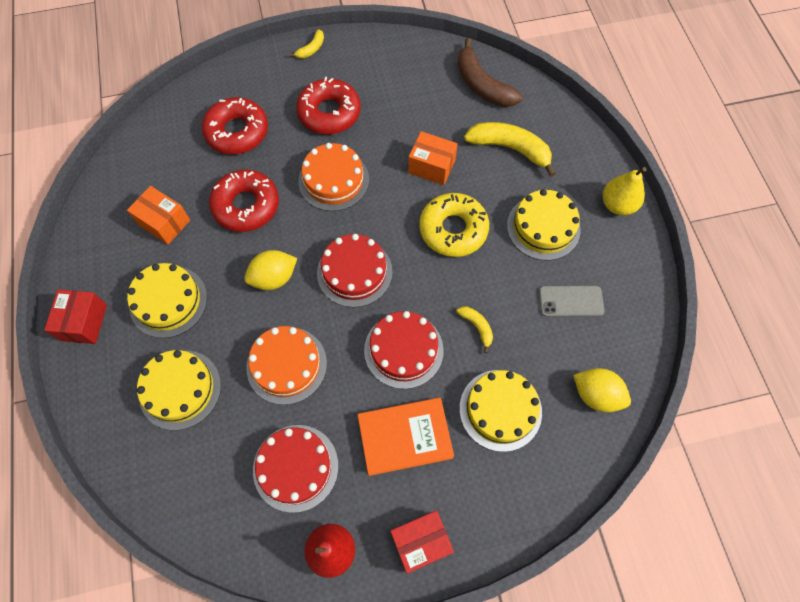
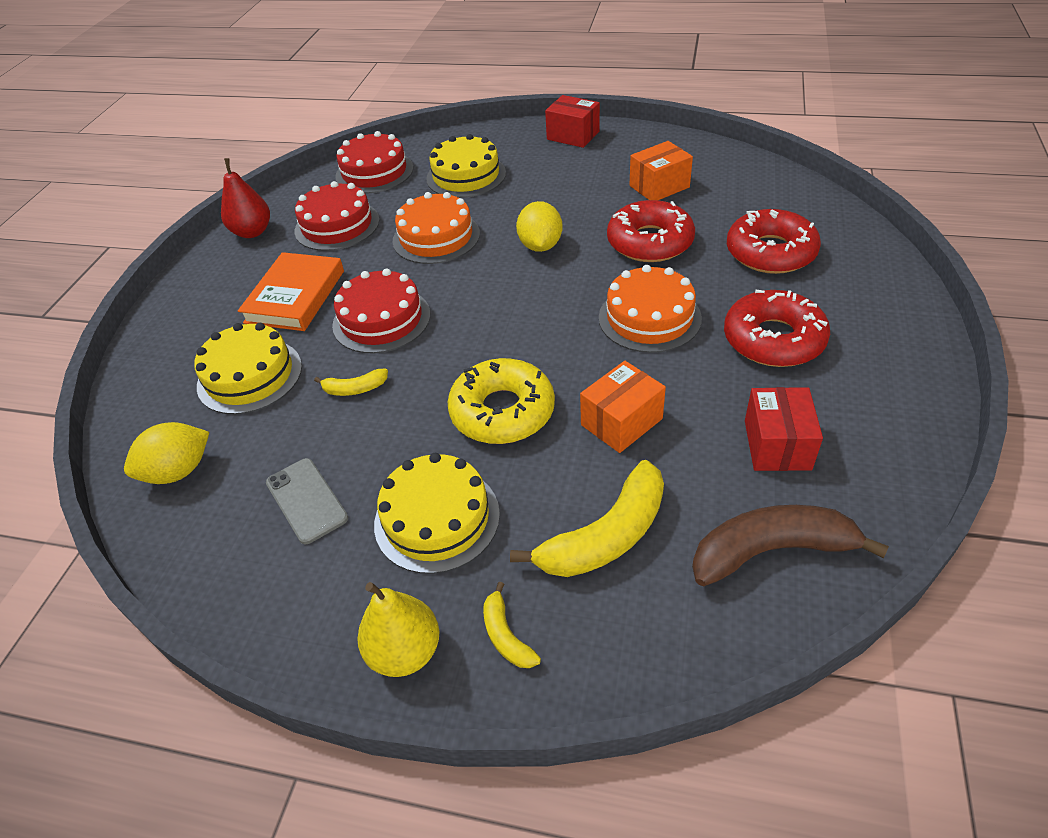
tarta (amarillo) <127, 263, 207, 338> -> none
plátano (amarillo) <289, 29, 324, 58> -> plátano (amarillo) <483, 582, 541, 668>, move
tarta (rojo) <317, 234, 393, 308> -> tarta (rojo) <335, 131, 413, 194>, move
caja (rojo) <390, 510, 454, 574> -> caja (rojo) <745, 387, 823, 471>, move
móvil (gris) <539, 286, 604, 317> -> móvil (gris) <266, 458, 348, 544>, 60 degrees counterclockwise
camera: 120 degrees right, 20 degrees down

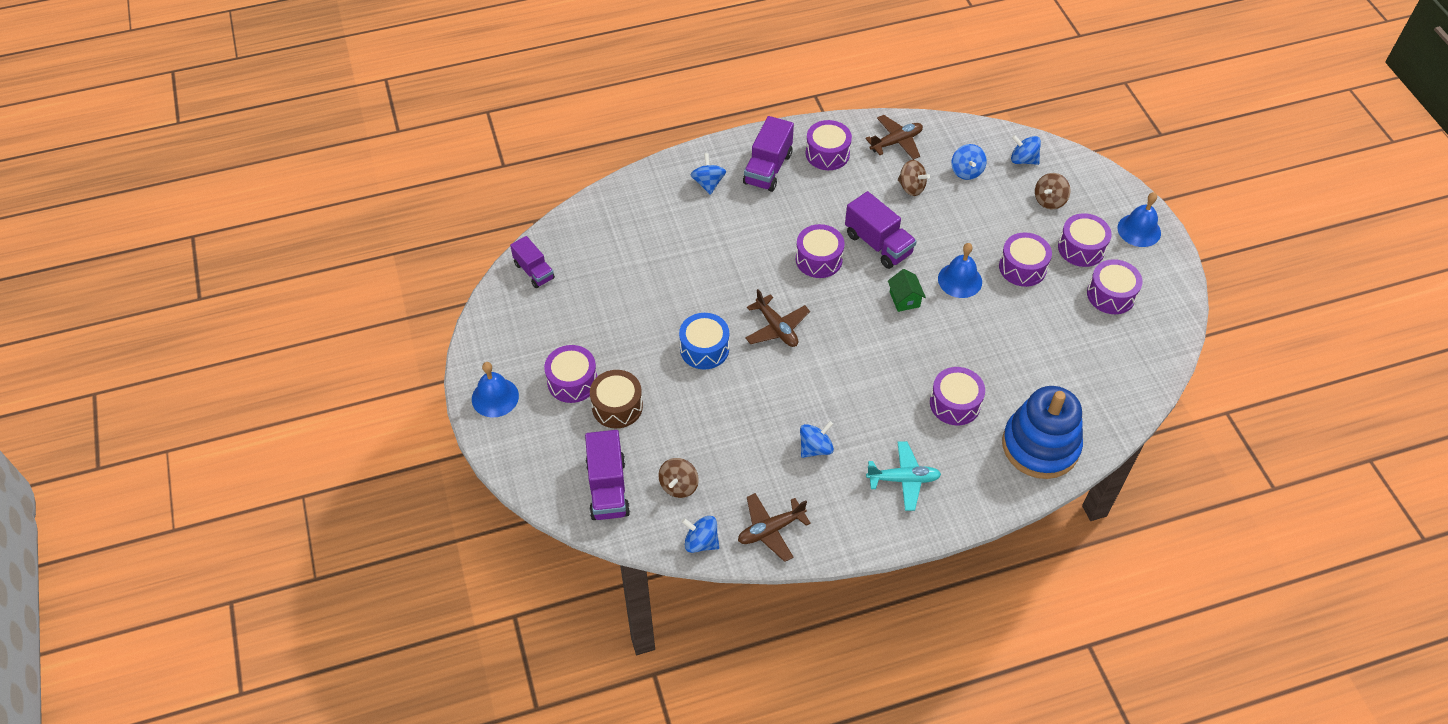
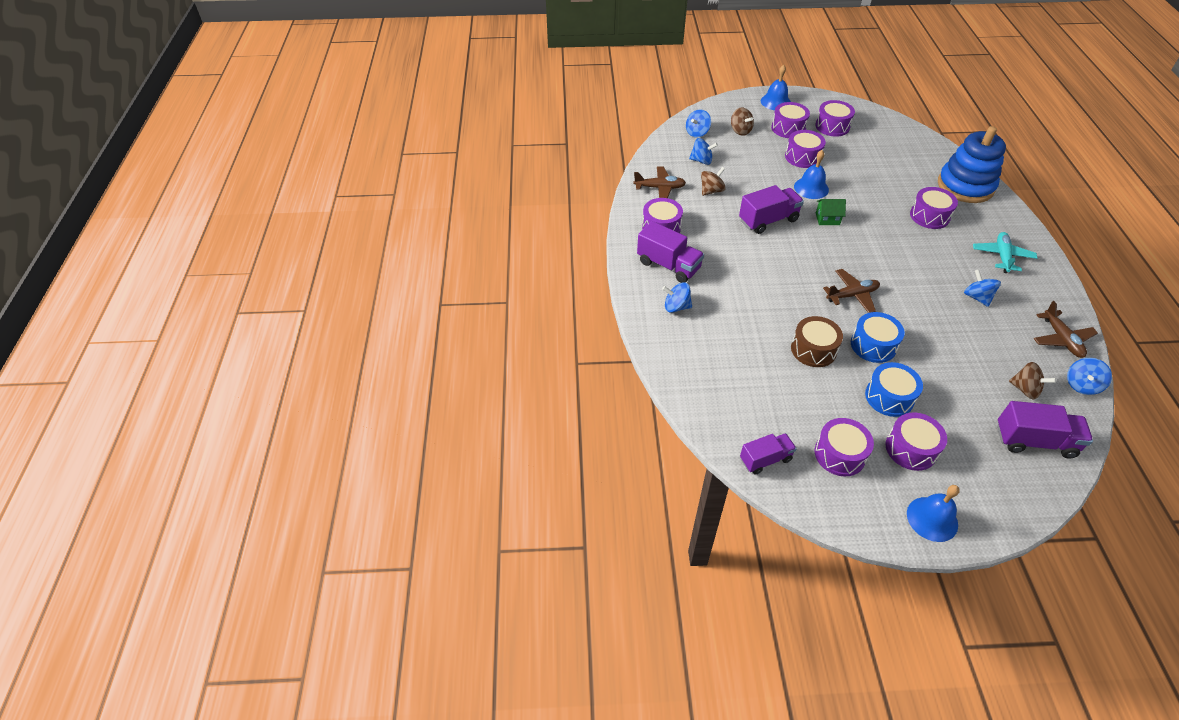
tambor (marrón) <590, 370, 643, 428> -> tambor (marrón) <791, 316, 843, 367>, move
tambor (morado) <796, 224, 845, 278> -> tambor (morado) <815, 418, 874, 476>, move
avión (marrón) <865, 115, 923, 160> -> avión (marrón) <634, 166, 686, 198>, 105 degrees clockwise
none -> tambor (azul) <865, 362, 923, 417>
camera: 75 degrees left, 5 degrees down

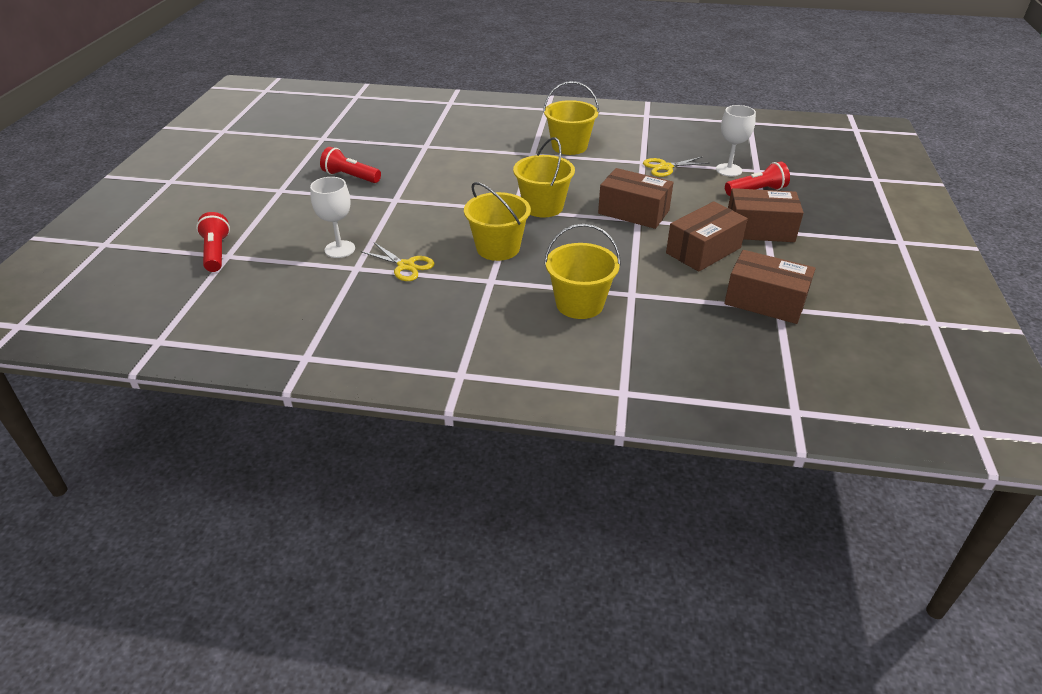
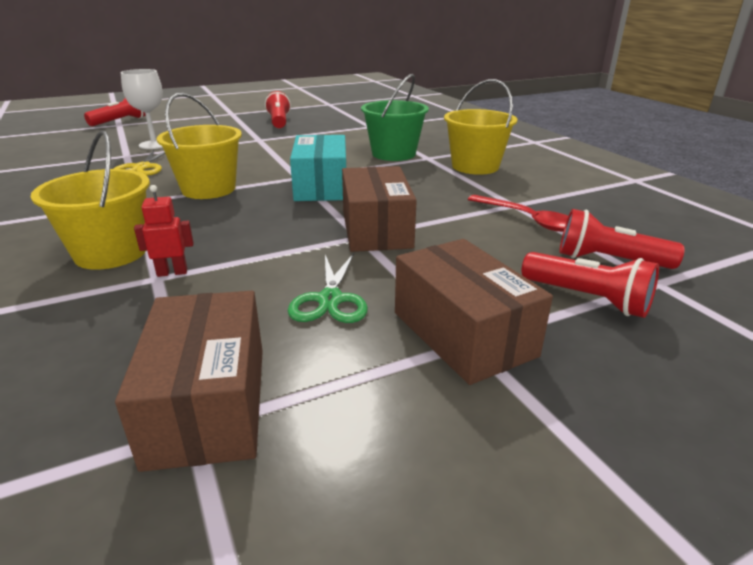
balde (amarillo) <513, 137, 575, 218> -> caja (turquesa) <290, 135, 346, 201>
tijeras (amarillo) <643, 157, 710, 177> -> cuchara (rojo) <468, 195, 568, 232>
caja (marrón) <666, 201, 748, 272> -> tijeras (verde) <288, 253, 368, 323>
copa (blanco) <716, 105, 756, 177> -> lámpara de mano (rojo) <559, 209, 685, 269>
none -> robot (rojo) <134, 185, 194, 277>
none -> balde (verde) <361, 74, 429, 161>
camera: 55 degrees right, 10 degrees down

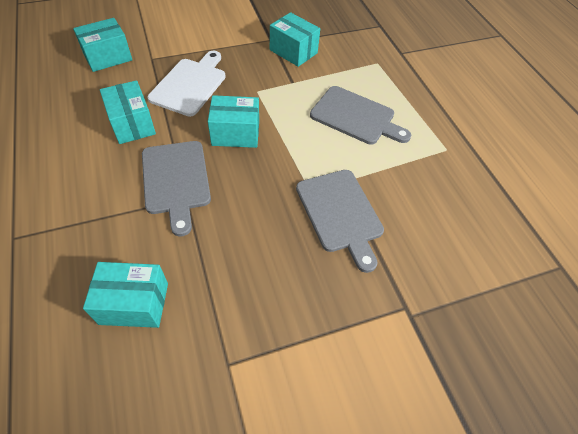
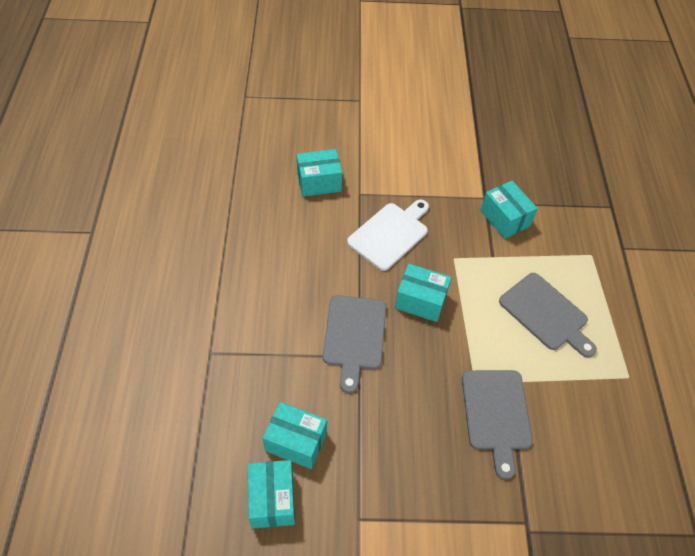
caja (turquesa) <100, 80, 156, 144> -> caja (turquesa) <248, 460, 295, 529>, move
camera: 20 degrees right, 0 degrees up

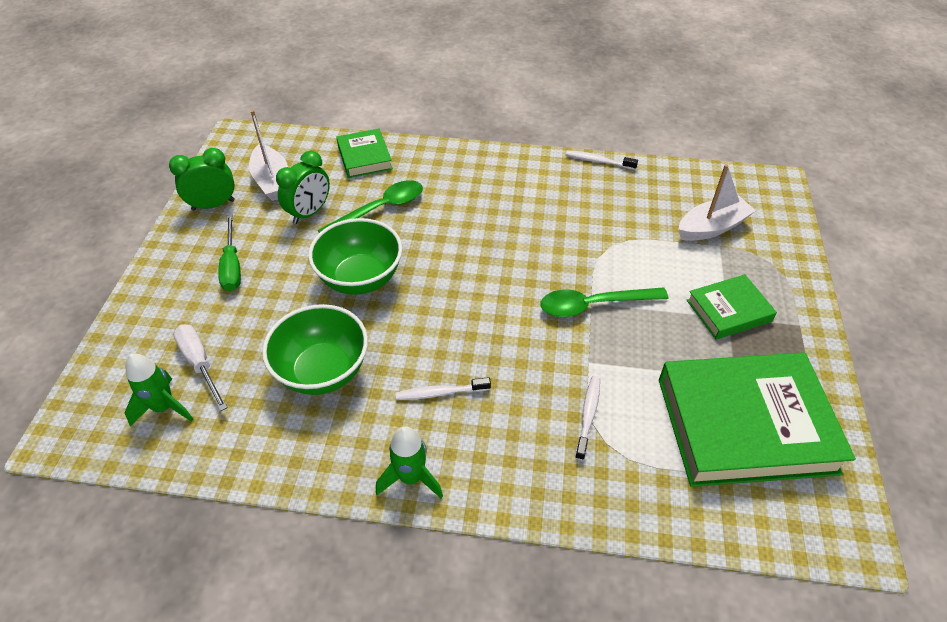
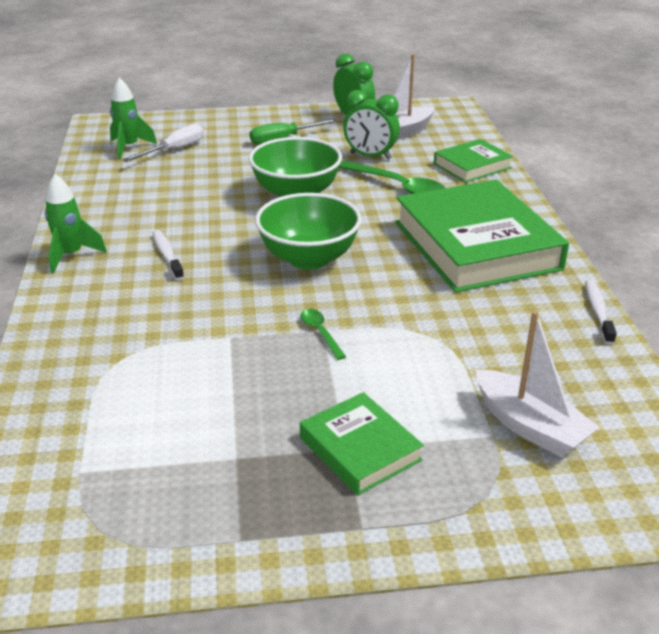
cuenco (verde) <262, 304, 368, 395> -> cuenco (verde) <255, 193, 361, 270>, move
cuchara (verde) <540, 287, 668, 317> -> cuchara (verde) <301, 309, 346, 360>, x0.51
cepillo de dientes (blanco) <575, 376, 600, 461> -> none
libro (verde) <659, 353, 856, 487> -> libro (verde) <395, 180, 569, 293>, move
camera: 75 degrees right, 15 degrees down

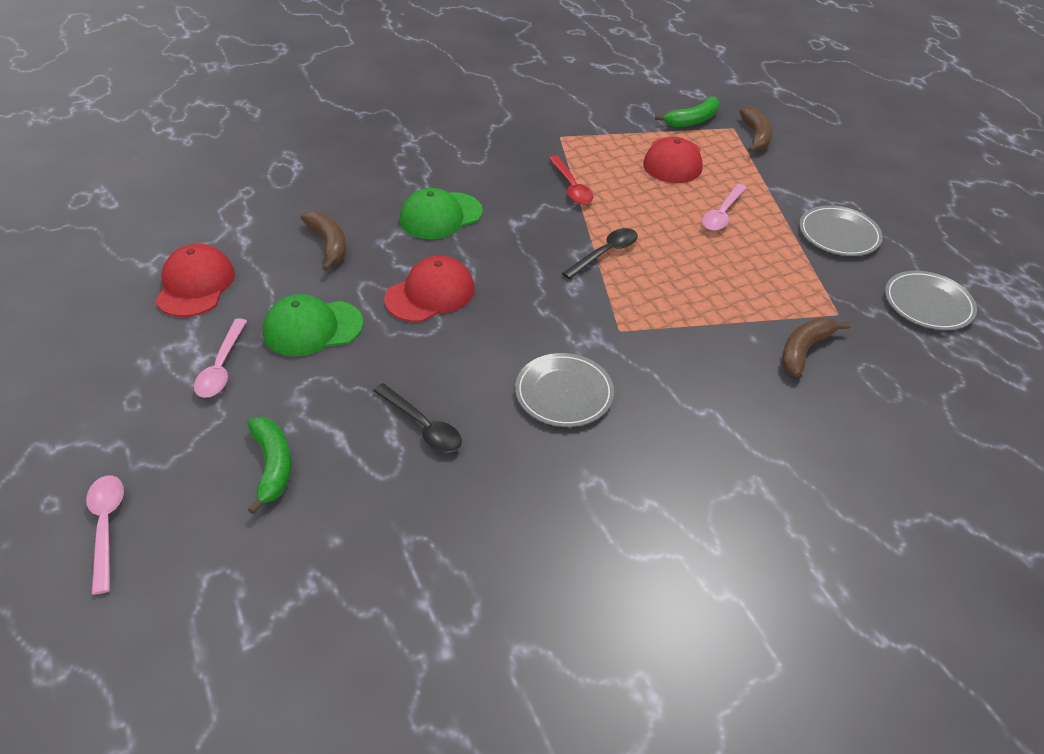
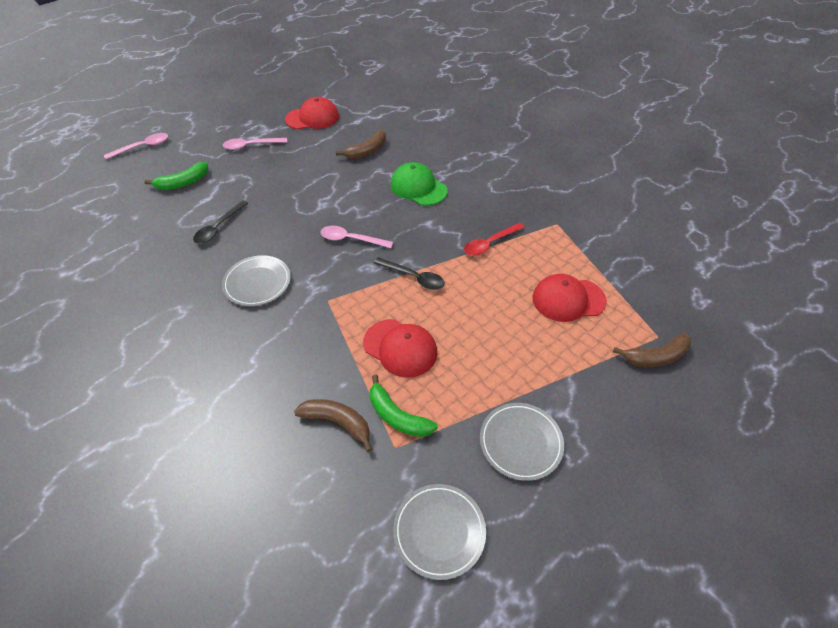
gorra (verde) <263, 294, 363, 357> -> none
gorra (rojo) <384, 256, 475, 322> -> gorra (rojo) <363, 319, 437, 378>, move
plátano (verde) <655, 97, 720, 127> -> plátano (verde) <370, 374, 438, 437>, move
cuchara (rosa) <702, 184, 747, 231> -> cuchara (rosa) <320, 226, 393, 248>, move
camera: 75 degrees right, 5 degrees up

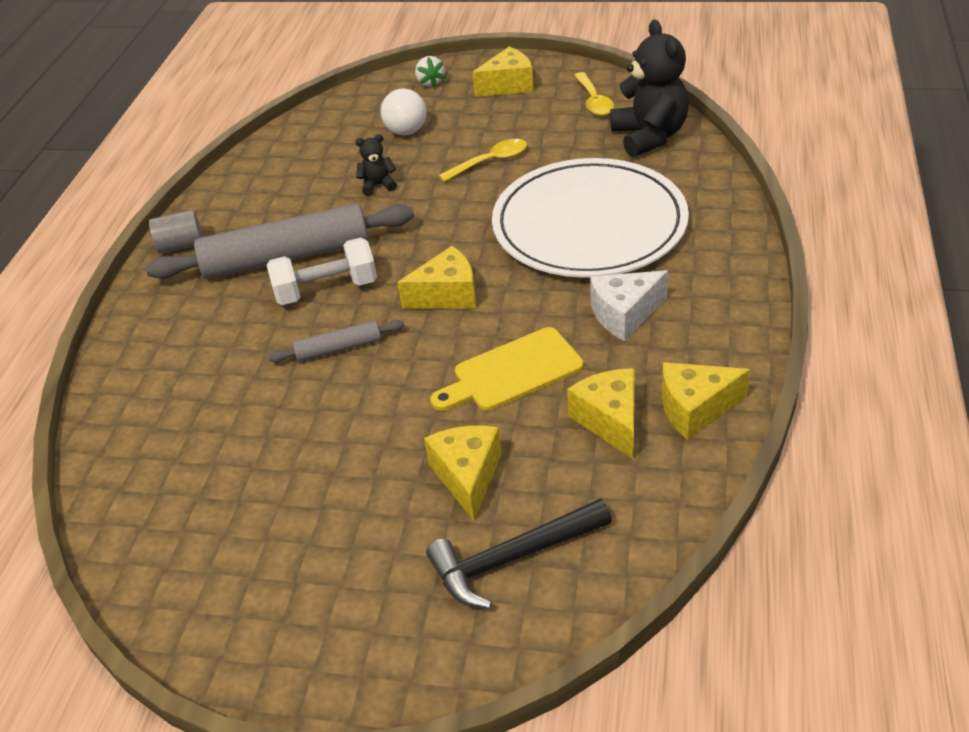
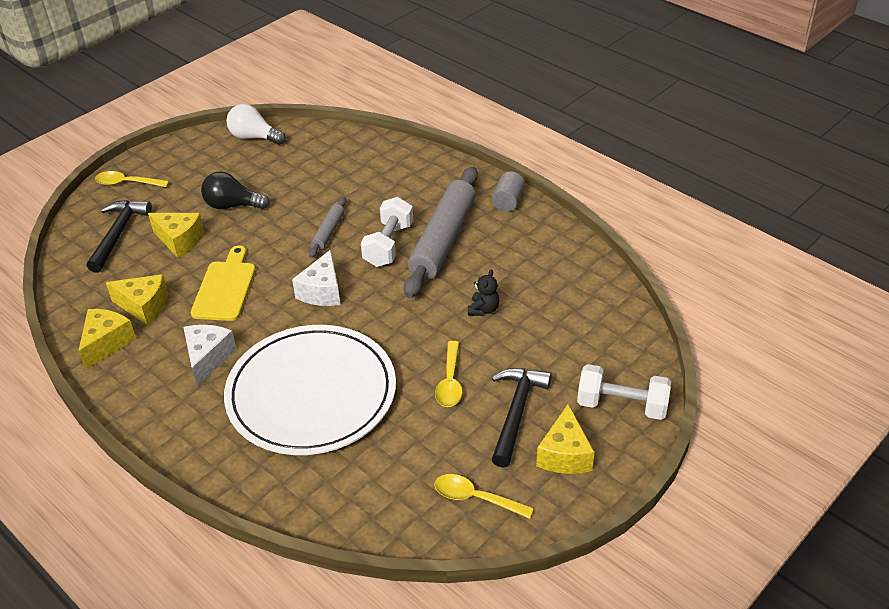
bombilla (blanco) <381, 89, 426, 135> -> bombilla (blanco) <226, 104, 286, 145>, move
queso (amarillo) <397, 246, 476, 309> -> queso (blanco) <292, 250, 340, 306>
fresa (blanco) <415, 56, 445, 88> -> mancuerna (blanco) <577, 364, 671, 420>
osito (negro) <610, 20, 689, 157> -> none
none -> cuchara (amarillo) <95, 171, 169, 187>
none -> bombilla (negro) <201, 172, 270, 209>
none -> martillo (negro) <491, 368, 552, 468>
camera: 120 degrees right, 0 degrees up

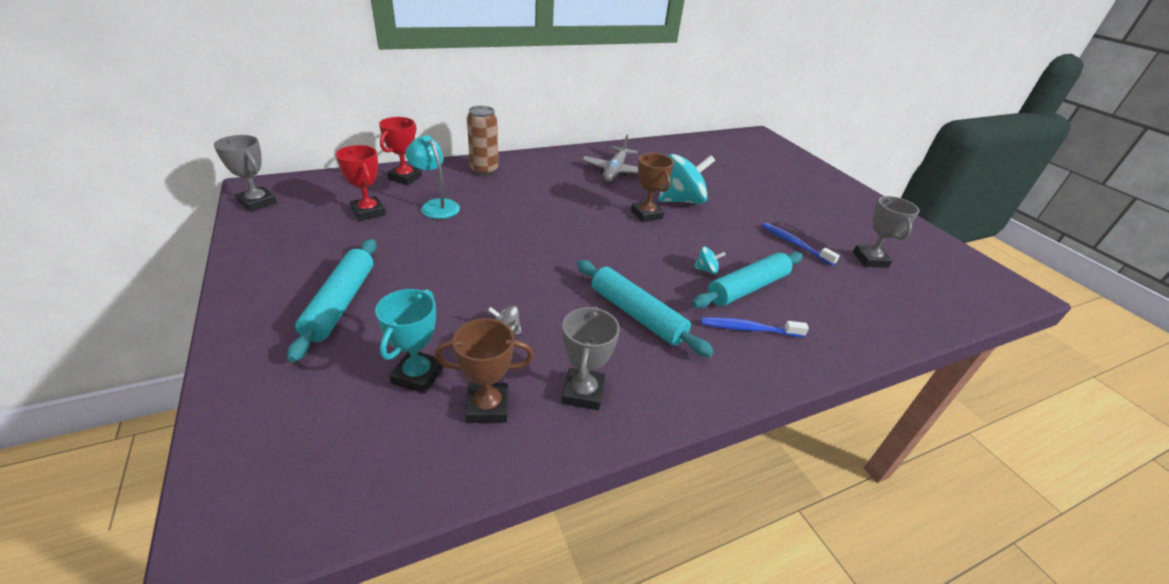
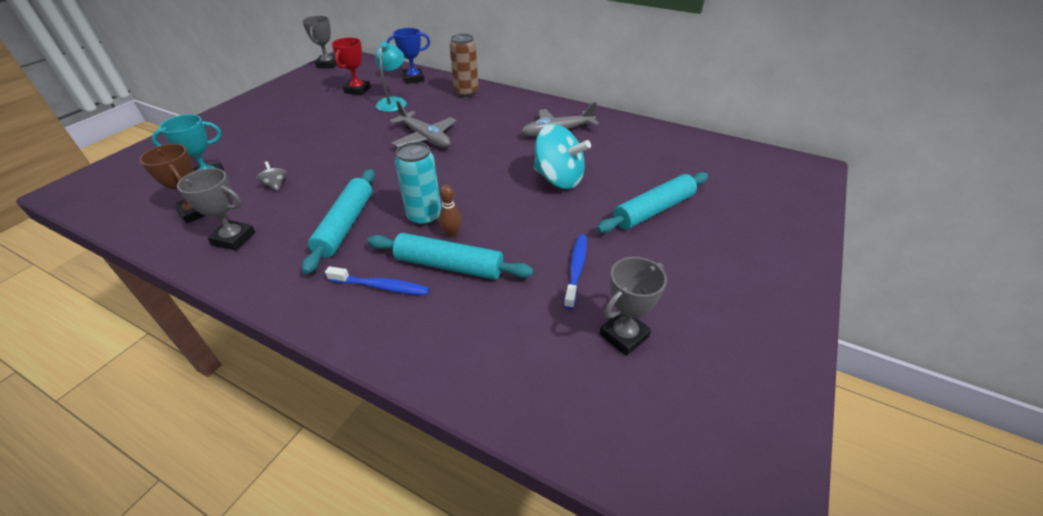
rodillo (turquesa) <287, 239, 377, 362> -> rodillo (turquesa) <597, 172, 708, 233>, move
trofeo (rojo) <379, 117, 422, 185> -> trofeo (azul) <386, 28, 430, 84>
trofeo (gris) <561, 306, 620, 410> -> trofeo (gris) <177, 168, 255, 251>, 45 degrees clockwise
trofeo (marrón) <631, 153, 674, 222> -> none
peonza (turquesa) <694, 247, 726, 274> -> bolo (marrón) <439, 185, 462, 237>
cepillo de dientes (azul) <701, 317, 809, 337> -> cepillo de dientes (azul) <325, 266, 429, 295>, 135 degrees clockwise
none -> avión (gris) <389, 101, 456, 148>
none -> lata (turquesa) <395, 142, 441, 226>
camera: 55 degrees right, 5 degrees up

